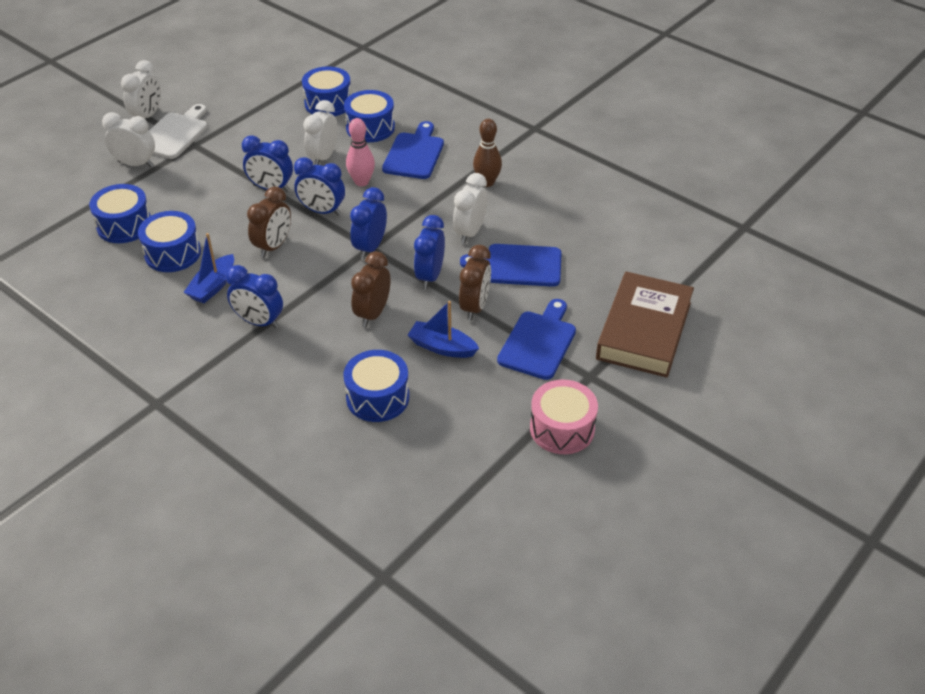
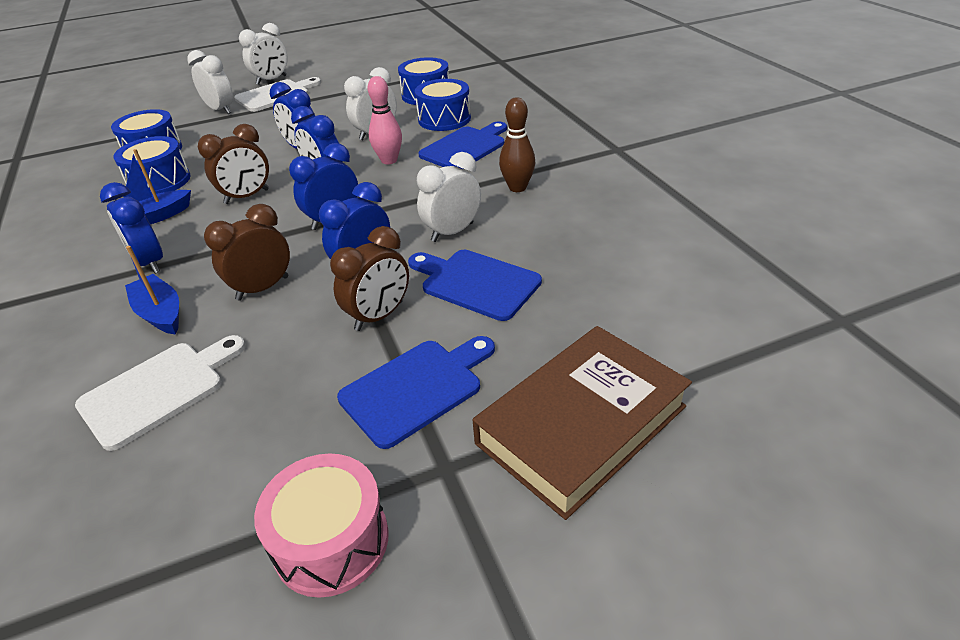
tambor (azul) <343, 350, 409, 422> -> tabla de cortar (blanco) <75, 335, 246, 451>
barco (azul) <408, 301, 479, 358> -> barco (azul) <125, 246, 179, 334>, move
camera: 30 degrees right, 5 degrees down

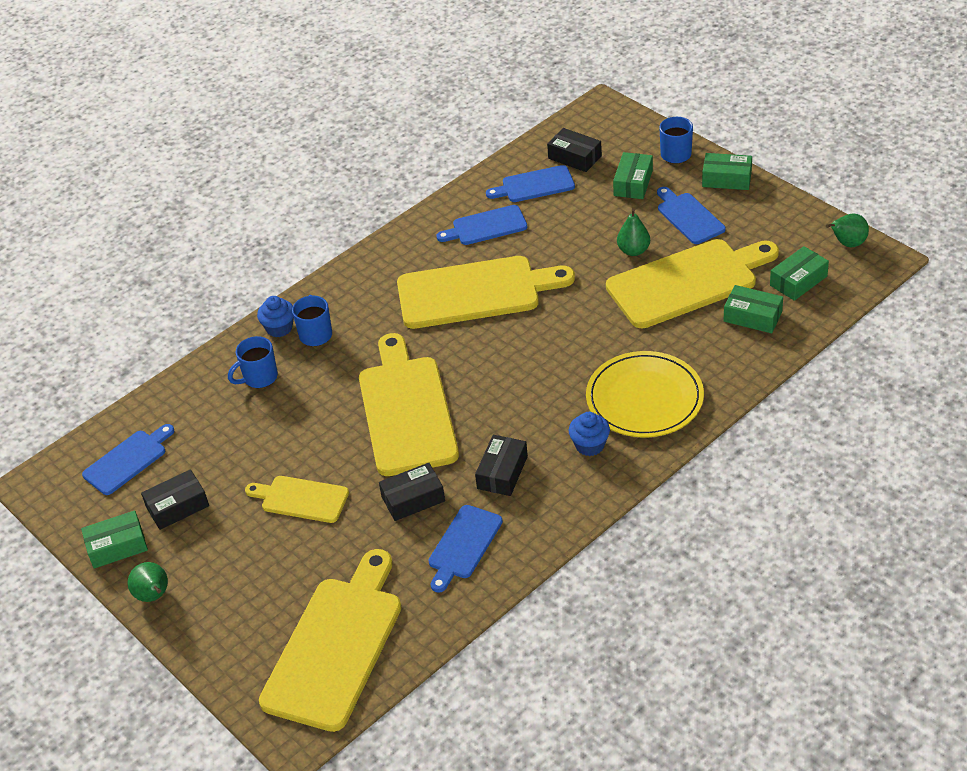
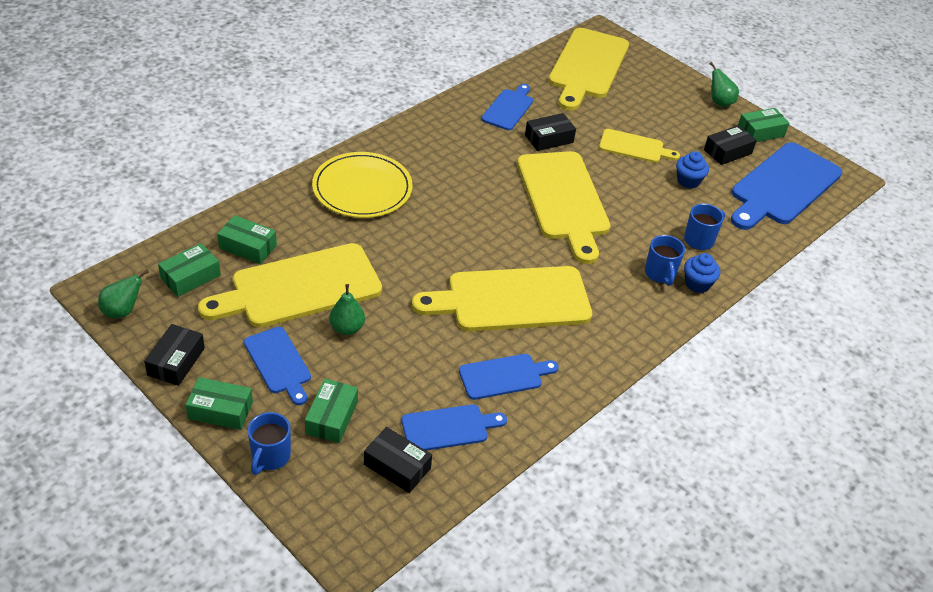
tabla de cortar (azul) <82, 424, 174, 495> -> tabla de cortar (azul) <731, 142, 842, 230>, x1.88
caja (negro) <475, 435, 528, 496> -> caja (negro) <144, 324, 205, 386>, move
magdalena (azul) <569, 412, 610, 456> -> magdalena (azul) <676, 151, 709, 189>, move
camera: 170 degrees right, 0 degrees up

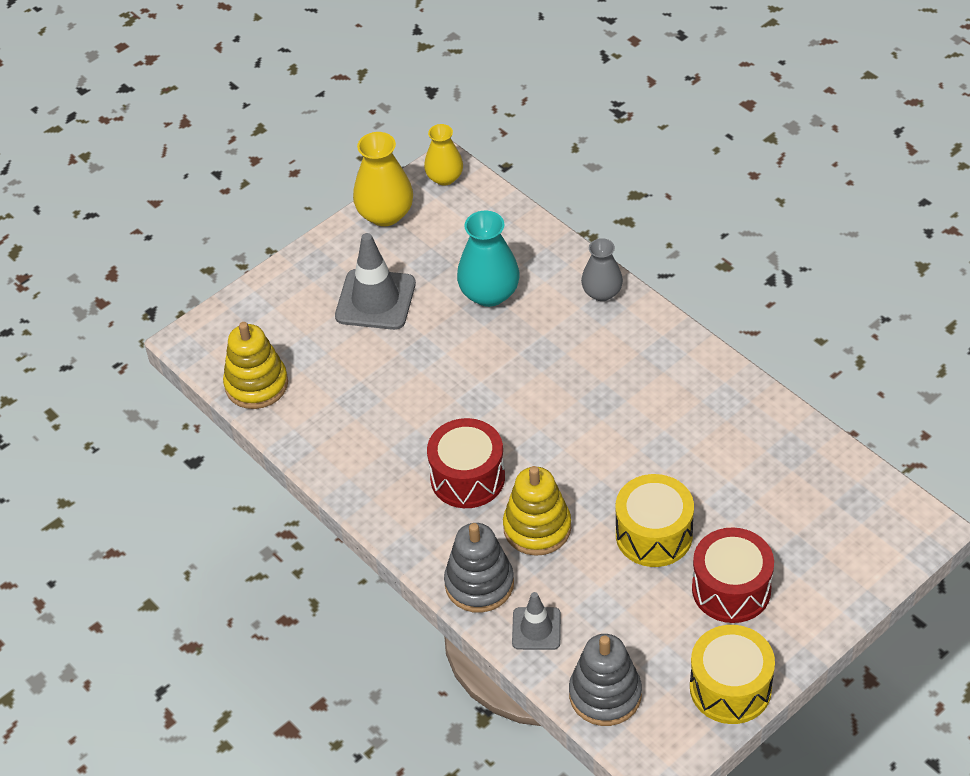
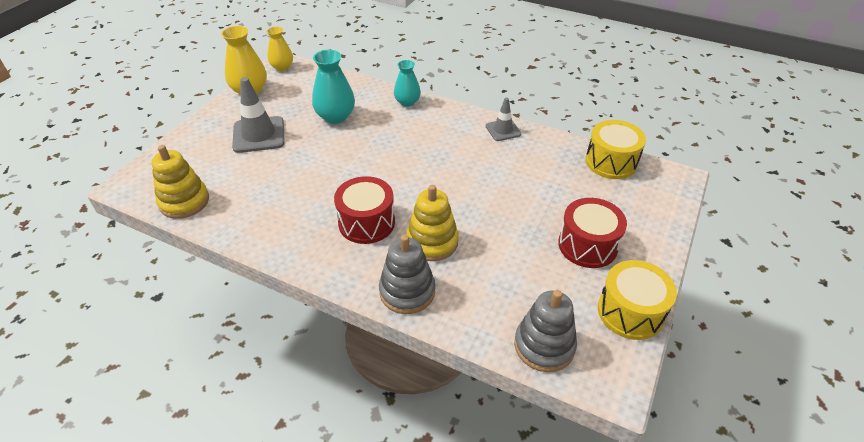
cono de tráfico (gris) <512, 592, 561, 650> -> cono de tráfico (gris) <486, 98, 521, 141>, move
florero (gris) <581, 238, 623, 301> -> florero (turquesa) <394, 60, 421, 107>
tambor (amarillo) <616, 474, 694, 567> -> tambor (amarillo) <585, 120, 646, 179>, move
camera: 25 degrees left, 5 degrees down

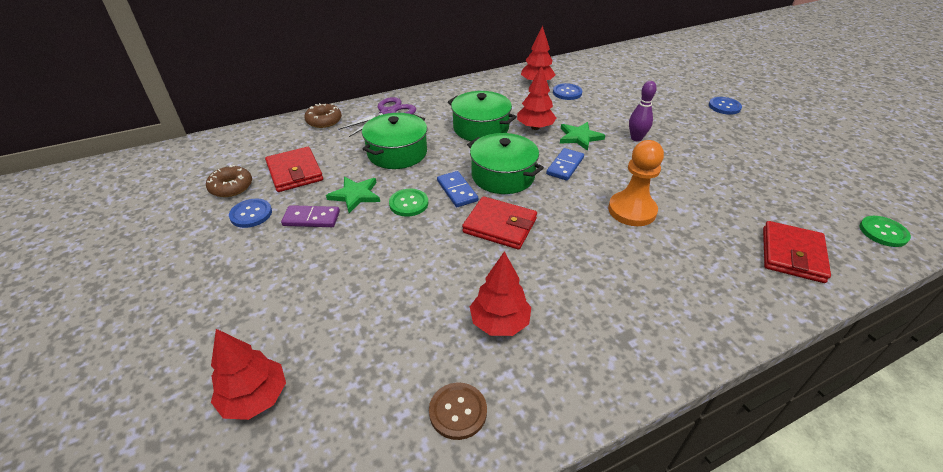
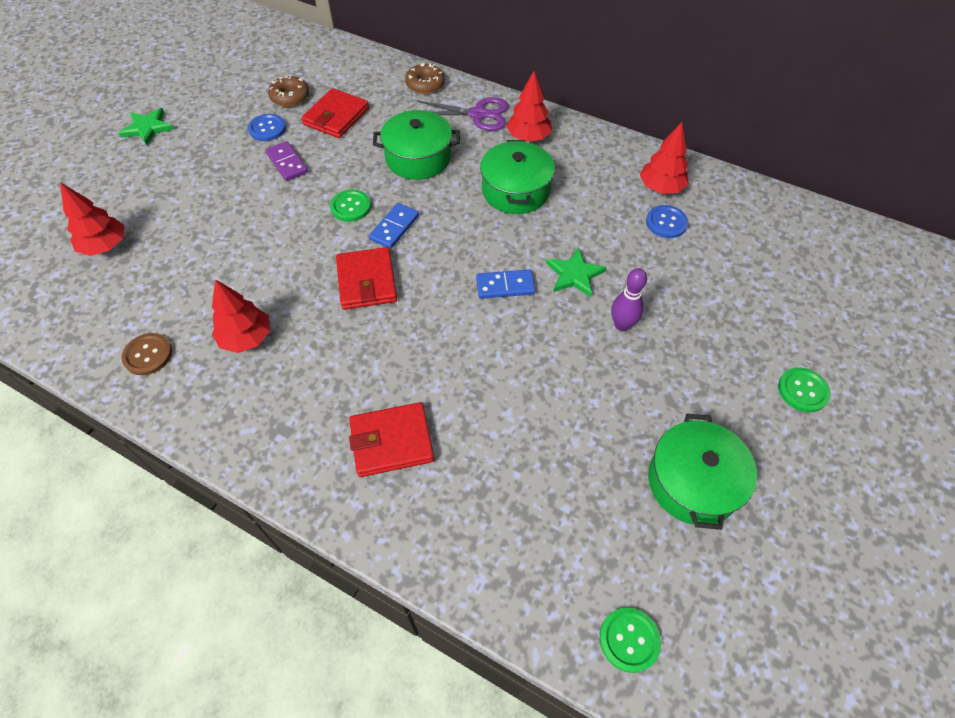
estrella (verde) <326, 177, 380, 213> -> estrella (verde) <119, 108, 174, 145>, move
olla (verde) <467, 133, 544, 194> -> olla (verde) <648, 414, 757, 530>, move
árbol (rojo) <517, 65, 556, 130> -> árbol (rojo) <506, 71, 552, 142>, move
peón (naranja) <608, 140, 664, 226> -> none
botón (azul) <709, 97, 742, 115> -> botón (verde) <778, 368, 831, 412>
cartera (rojo) <763, 221, 831, 283> -> cartera (rojo) <349, 402, 434, 477>, move
camera: 55 degrees right, 15 degrees up

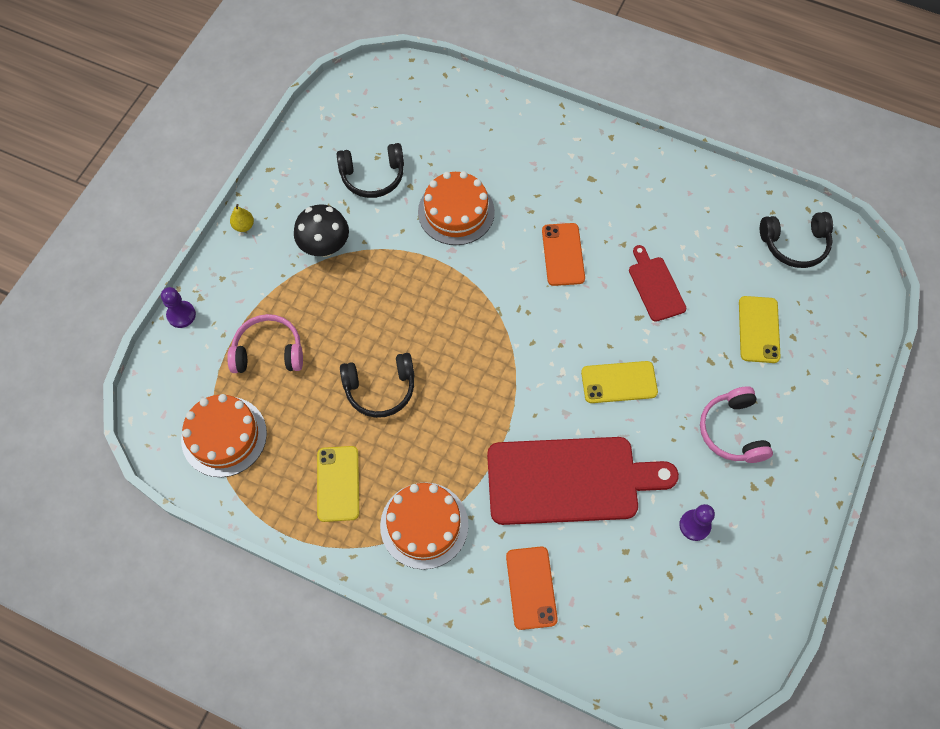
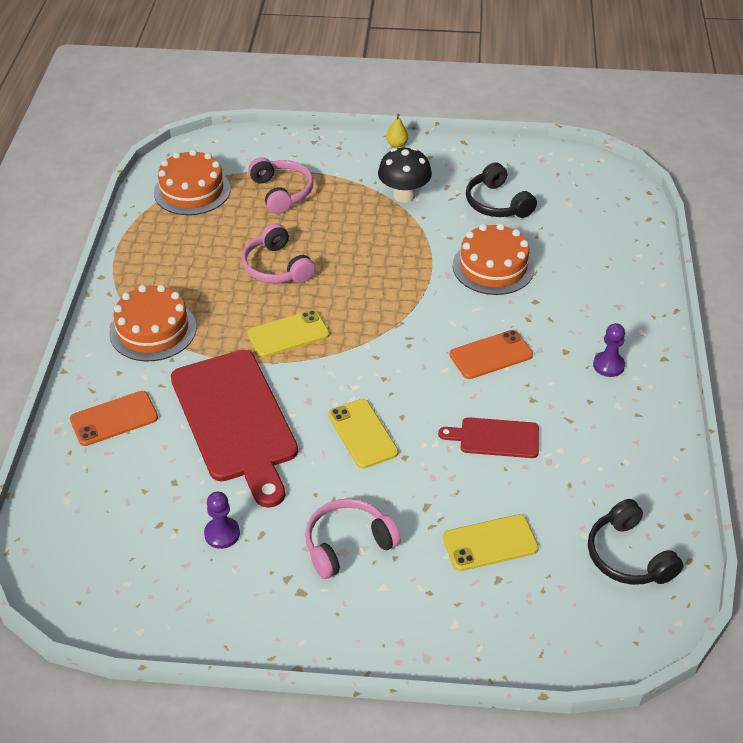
peón (morado) <161, 287, 196, 328> -> peón (morado) <593, 323, 625, 377>, move
móvil (amarillo) <317, 446, 359, 522> -> móvil (amarillo) <248, 310, 330, 357>, move
auriculares (negro) <340, 353, 415, 418> -> auriculares (rosa) <242, 223, 315, 283>
tabla de cortar (rojo) <629, 245, 686, 322> -> tabla de cortar (rojo) <438, 417, 539, 458>, 135 degrees counterclockwise
camera: 70 degrees right, 20 degrees down

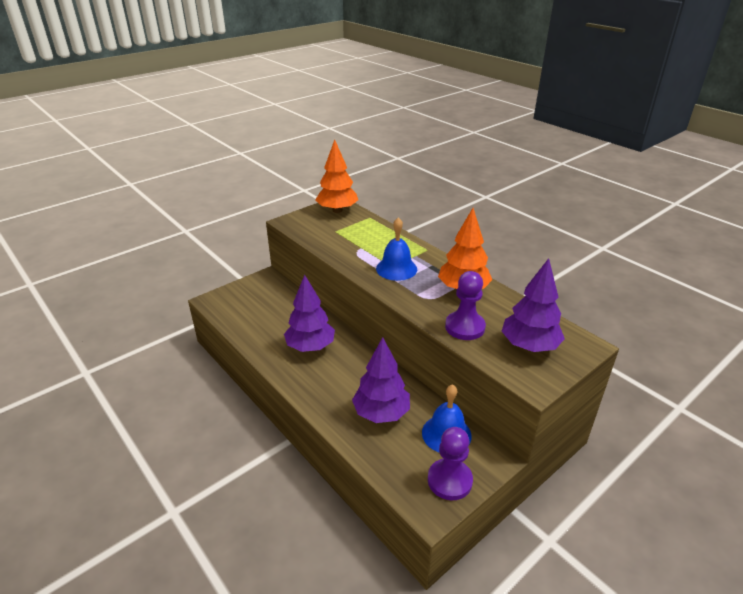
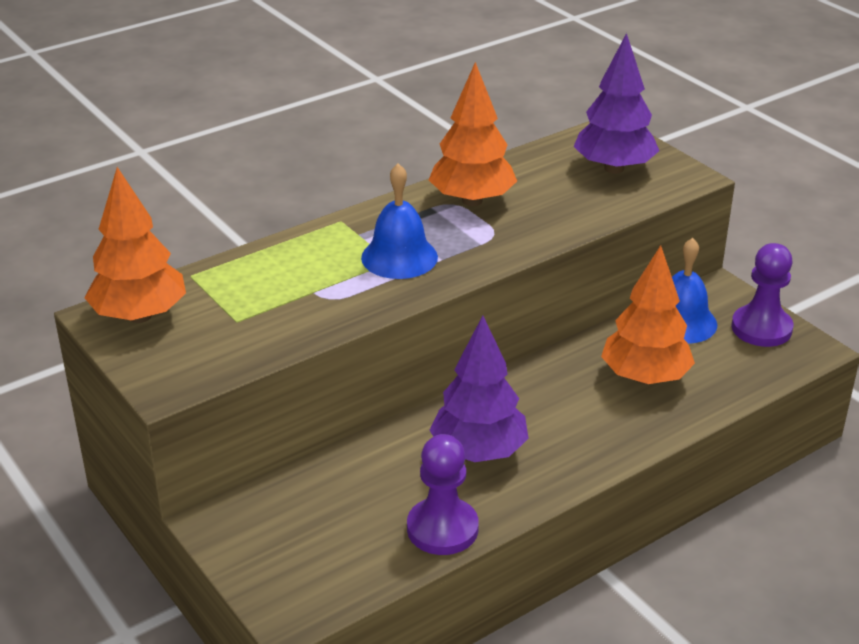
árbol (morado) <352, 337, 410, 423> -> árbol (naranja) <601, 245, 695, 385>
peón (morado) <445, 271, 486, 340> -> peón (morado) <407, 434, 479, 555>, move
camera: 85 degrees left, 0 degrees up

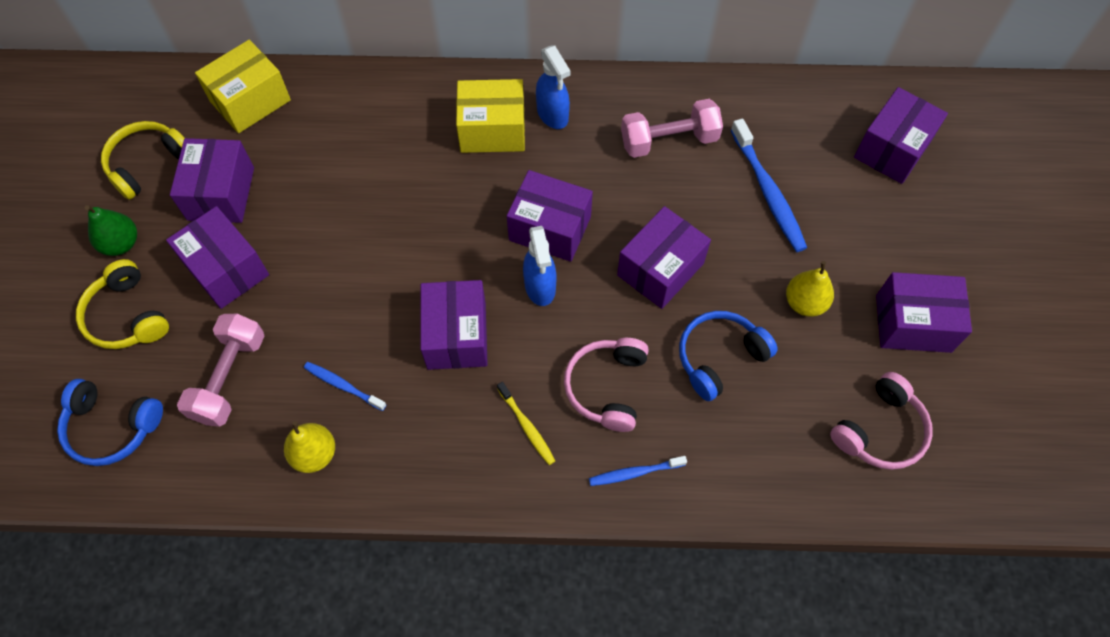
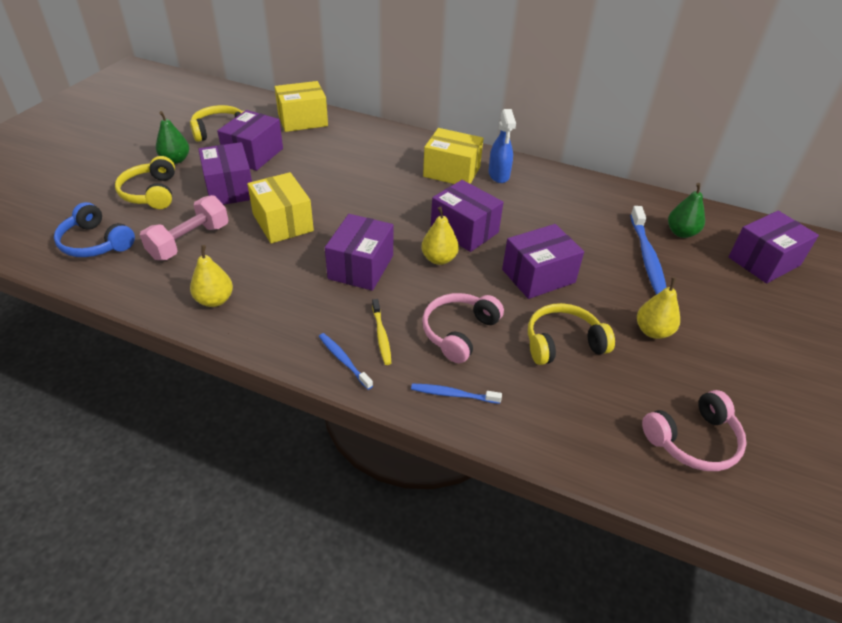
cepillo de dientes (azul) <304, 362, 386, 411> -> cepillo de dientes (azul) <319, 333, 373, 390>, move
pulverizador (azul) <523, 226, 556, 306> -> pera (amarillo) <421, 206, 459, 265>
mancuerna (rosa) <621, 99, 723, 158> -> none
auriculares (azul) <679, 311, 778, 401> -> auriculares (amarillo) <528, 303, 615, 365>
caja (morado) <876, 272, 972, 353> -> none
none -> caja (amarillo) <247, 172, 314, 243>
none -> pera (verde) <668, 183, 705, 238>
camera: 20 degrees right, 20 degrees down

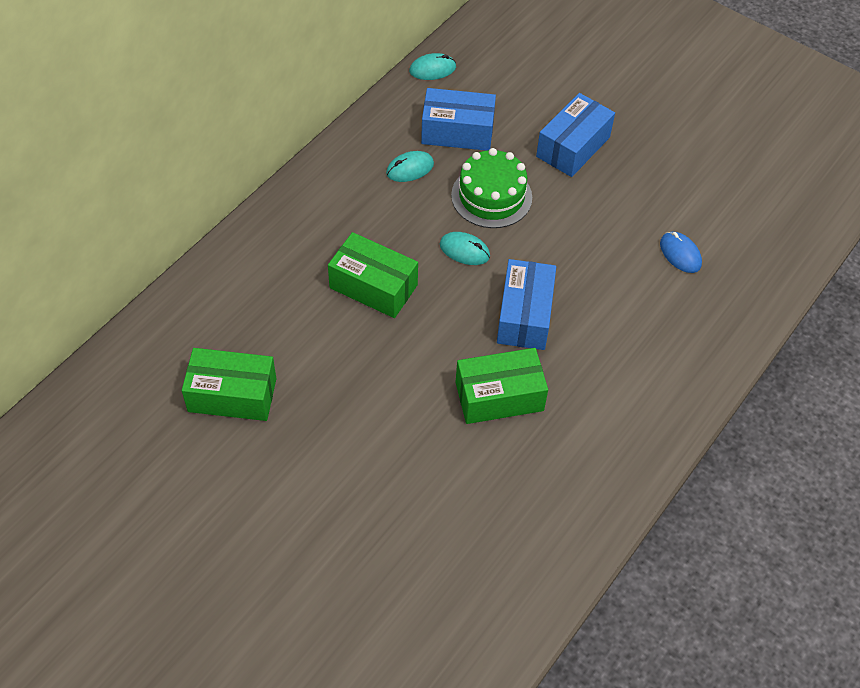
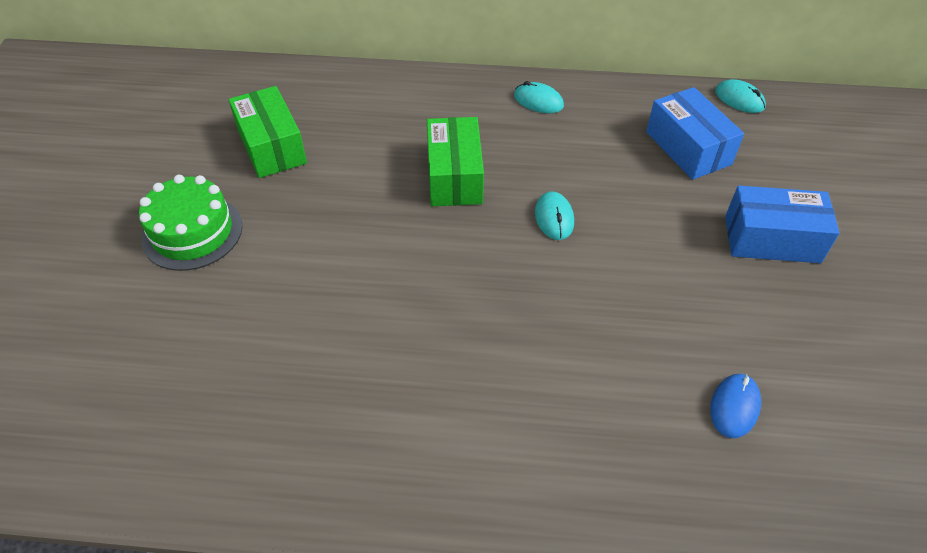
ratón (turquesa) <386, 151, 434, 182> -> ratón (turquesa) <514, 81, 564, 113>, move
tarta (verde) <451, 148, 532, 228> -> tarta (verde) <139, 175, 243, 271>, move
caja (verde) <455, 348, 548, 424> -> none
caja (azul) <497, 259, 556, 350> -> none
camera: 60 degrees right, 5 degrees down

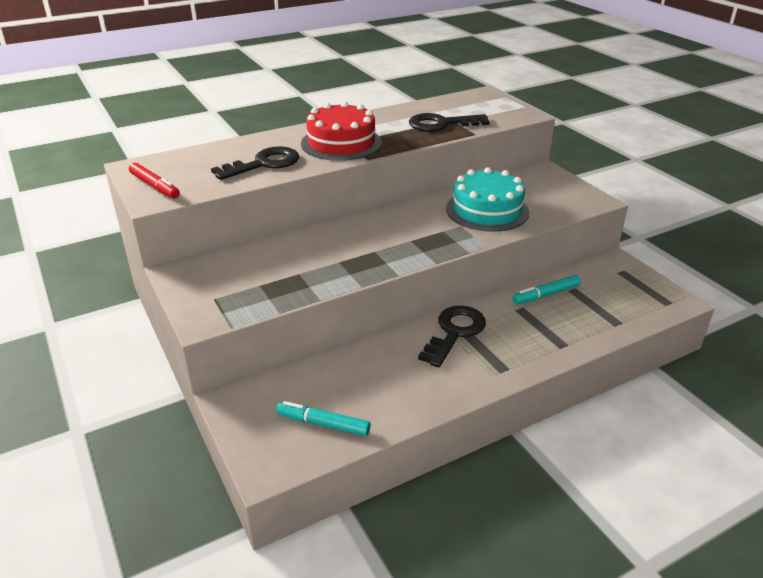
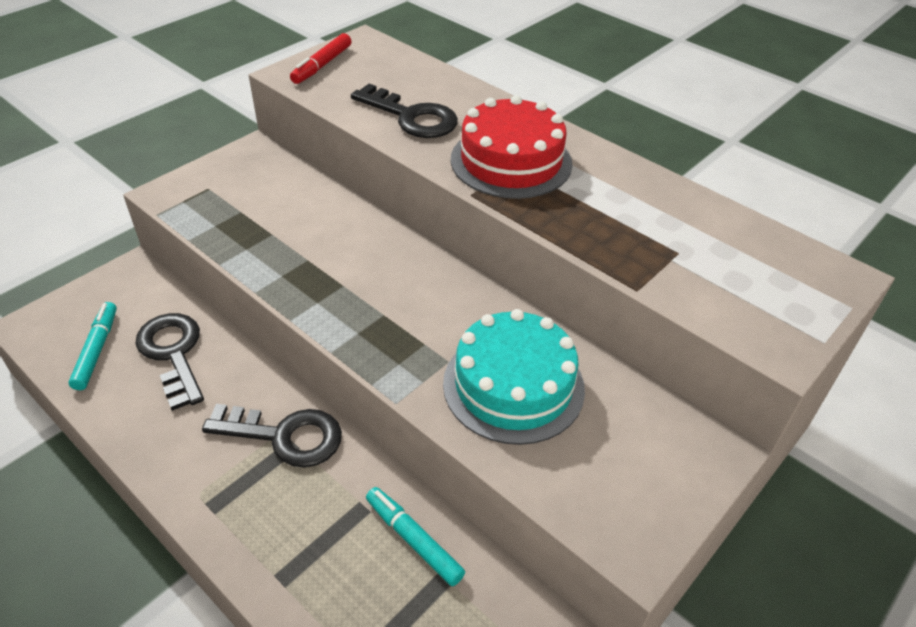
llave (negro) <409, 113, 490, 132> -> llave (negro) <135, 313, 204, 411>, move
camera: 70 degrees right, 10 degrees up

